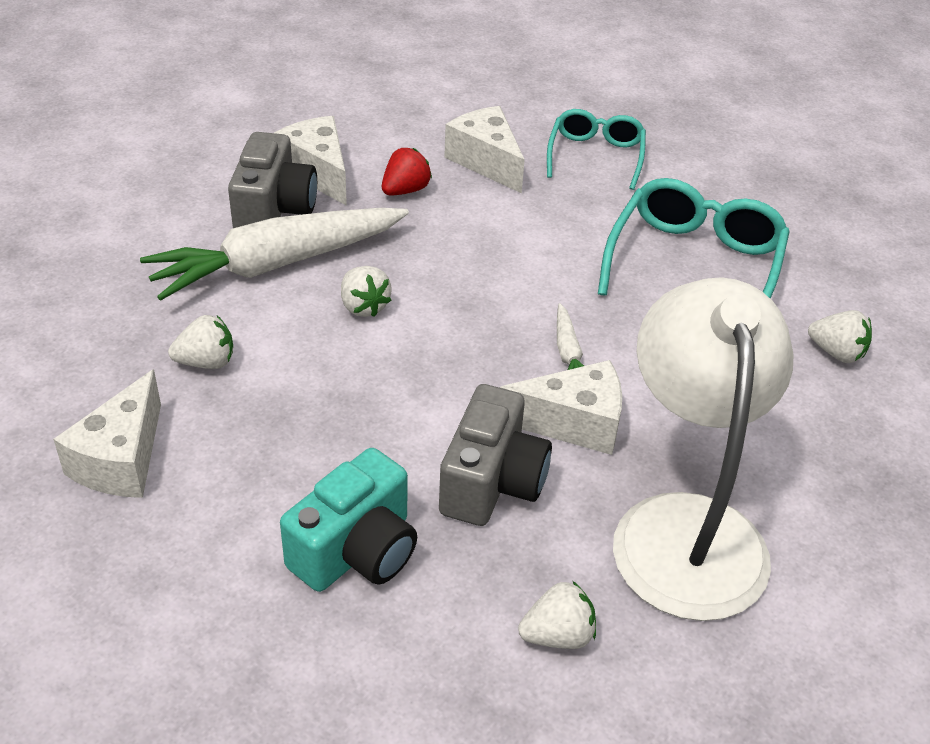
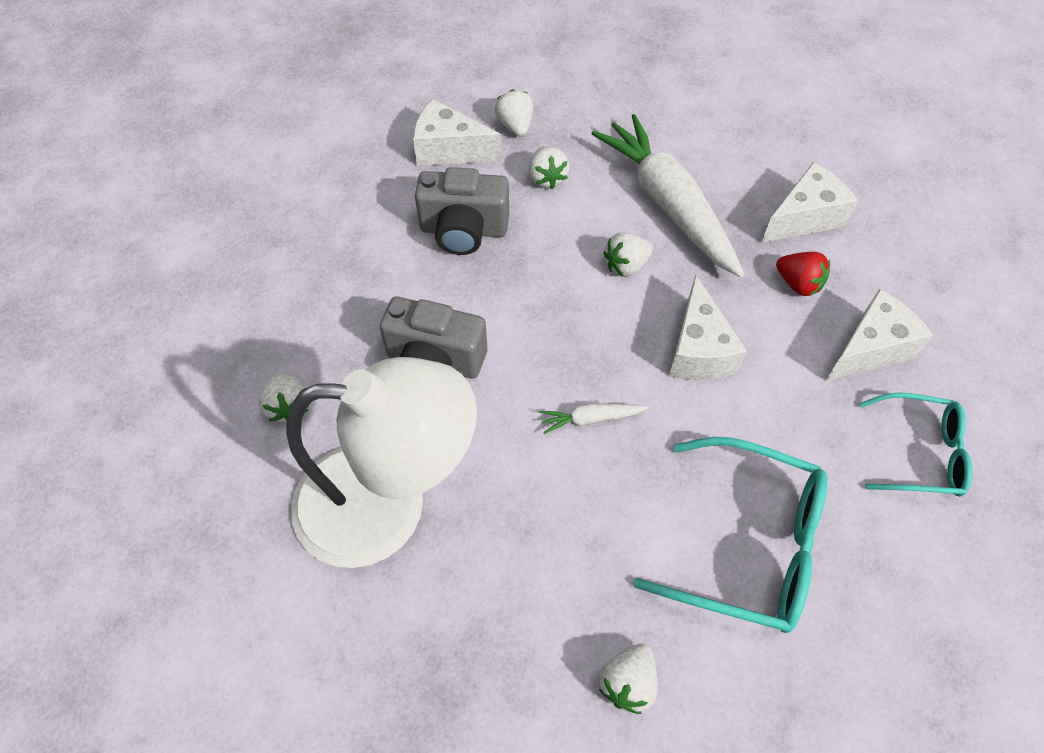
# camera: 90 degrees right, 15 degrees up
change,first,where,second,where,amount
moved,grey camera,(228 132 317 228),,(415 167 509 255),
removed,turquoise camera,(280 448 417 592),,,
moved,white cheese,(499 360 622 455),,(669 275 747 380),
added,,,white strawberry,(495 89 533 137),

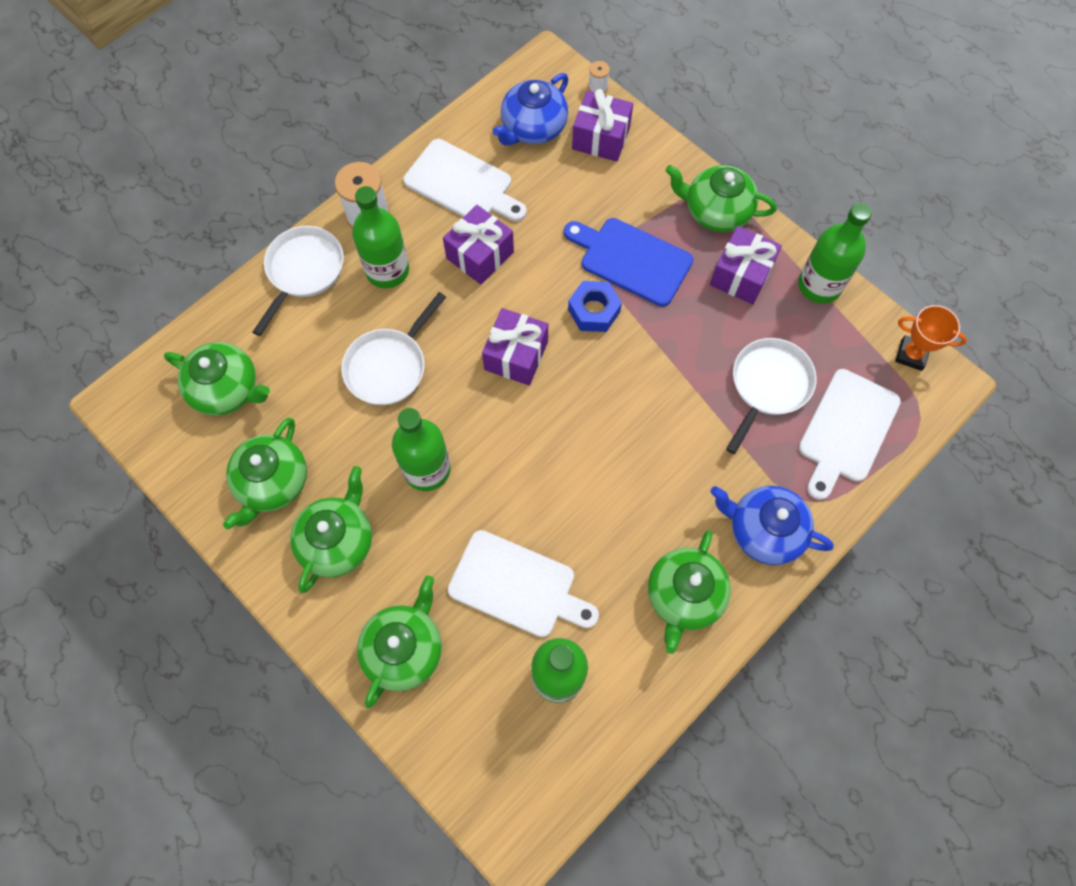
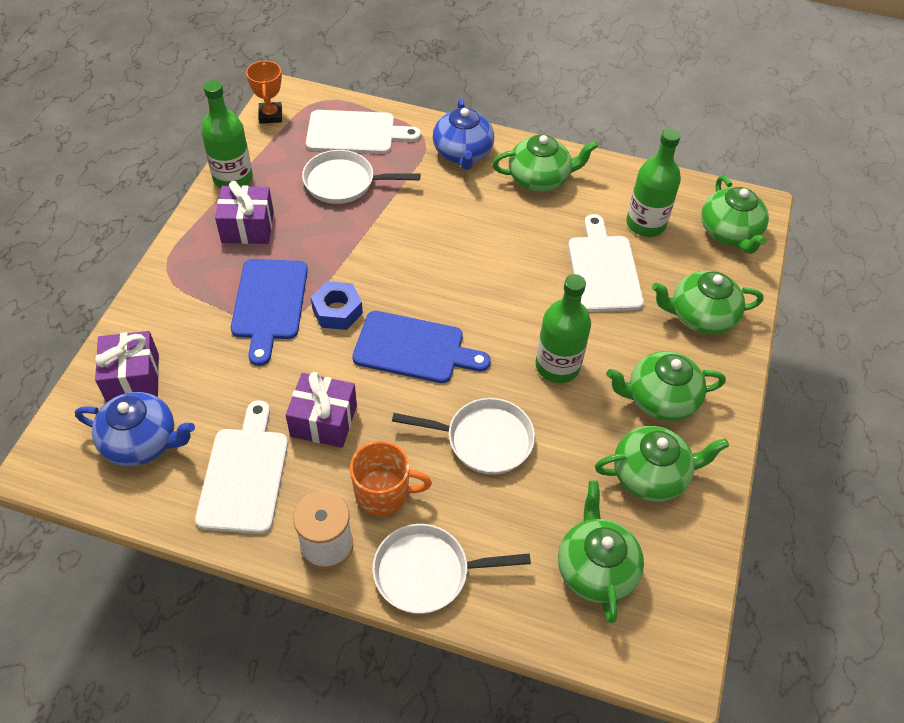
# camera: 120 degrees left, 15 degrees down
change,first,where,second,where,amount
replaced,green bottle,(352 186 409 288),orange mug,(350 441 432 516),
replaced,purple gift,(482 308 548 385),blue cutting board,(352 311 491 383),
removed,white spool,(588 61 610 93),,,
moved,green teapot,(665 165 777 232),,(701 175 769 254),

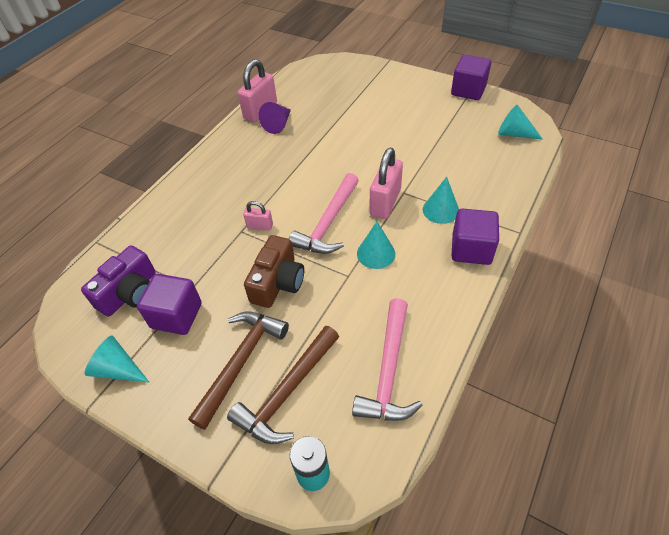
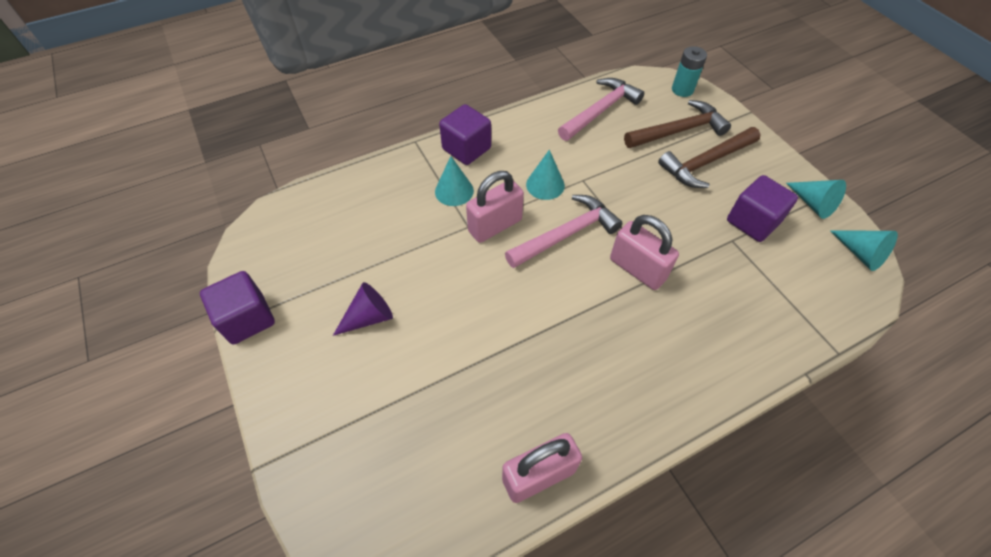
# camera: 150 degrees left, 5 degrees up
change,first,where,second,where,amount
removed,purple camera,(81 245 156 317),,,
resized,pink padlock,(243 201 273 230),,(610 215 679 290),x1.90
removed,brown camera,(244 235 304 308),,,
moved,purple cone,(258 102 291 134),,(333 282 393 336),
moved,turquoise cone,(498 105 543 140),,(830 230 898 271),

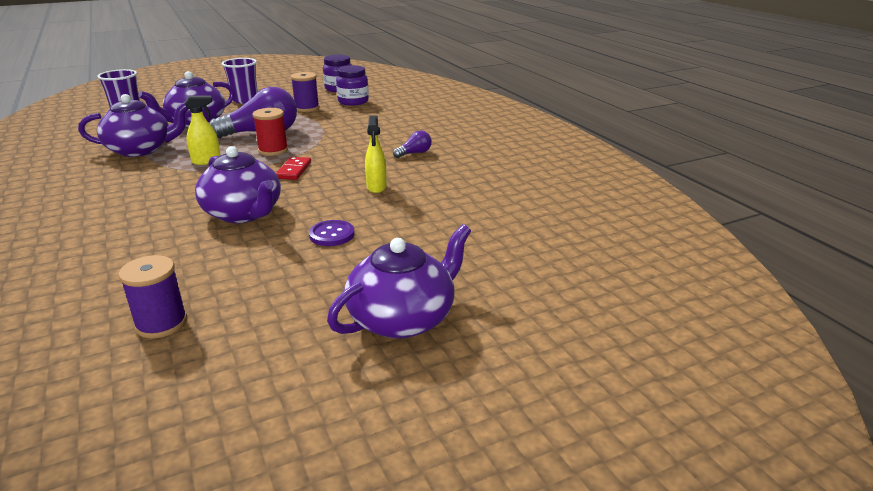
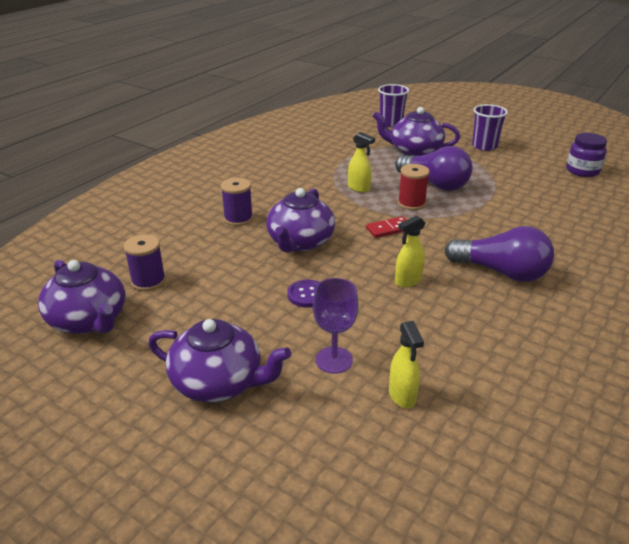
# camera: 60 degrees right, 5 degrees up
change,first,where,second,where,amount
moved,purple teapot,(78 94 188 157),,(38 260 126 334),
moved,purple spool,(291 72 320 112),,(221 178 253 226),
removed,purple jar,(336 65 369 106),,,
resized,purple light bulb,(393 130 432 158),,(444 226 554 282),x2.19
added,,,purple goblet,(313 278 358 374),
added,,,yellow spray bottle,(389 321 424 408),

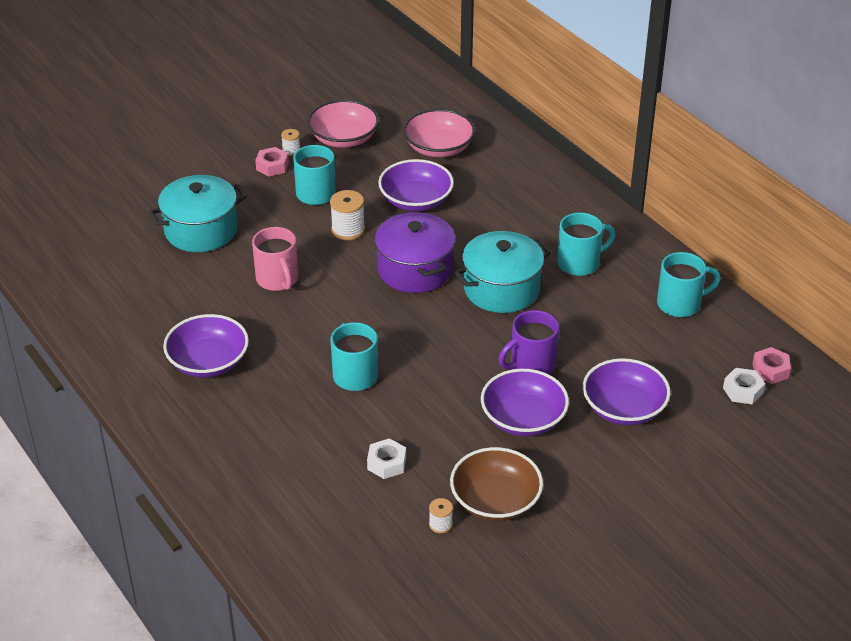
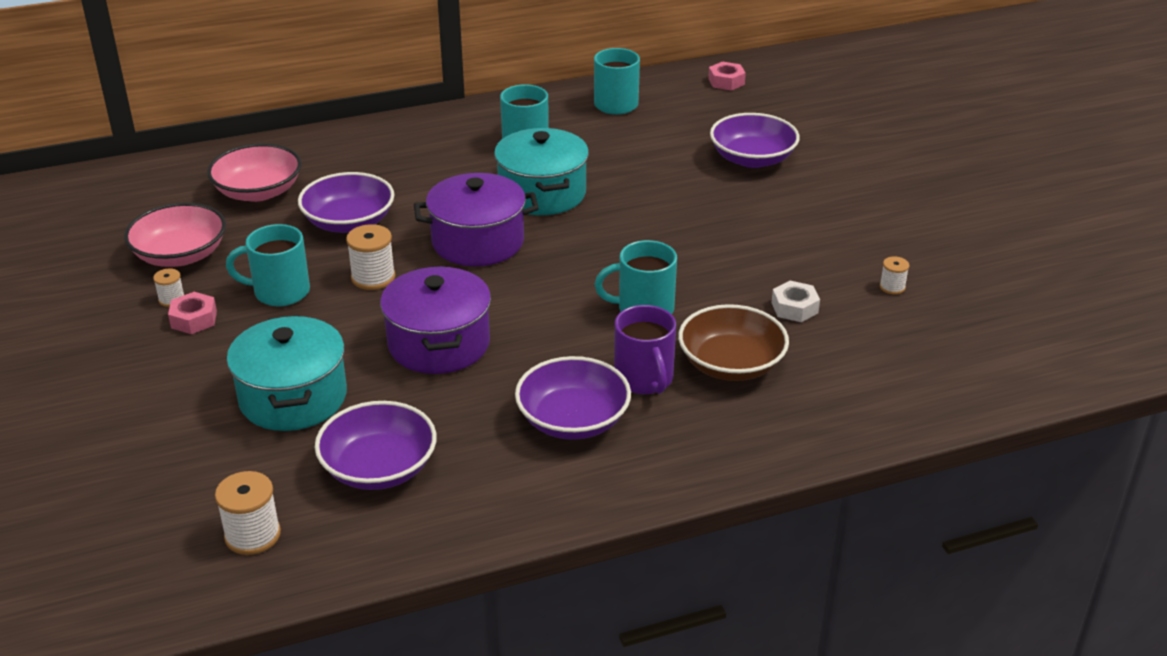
# camera: 75 degrees left, 5 degrees down
change,first,where,second,where,amount
replaced,pink mug,(252 227 298 291),purple pot,(380 266 491 374),
moved,brown bowl,(450 447 543 521),,(678 304 789 381),
moved,purple bowl,(481 369 569 436),,(315 401 437 490),
moved,purple mug,(499 310 559 374),,(614 305 676 394),
removed,white nut,(723 368 765 404),,,
added,,,white spool,(215 471 281 555),

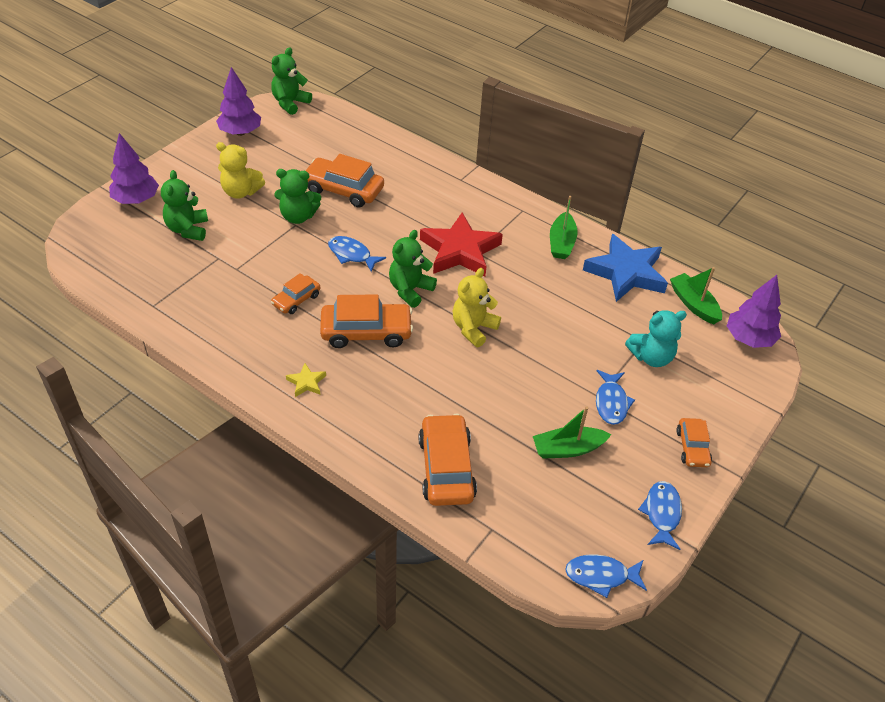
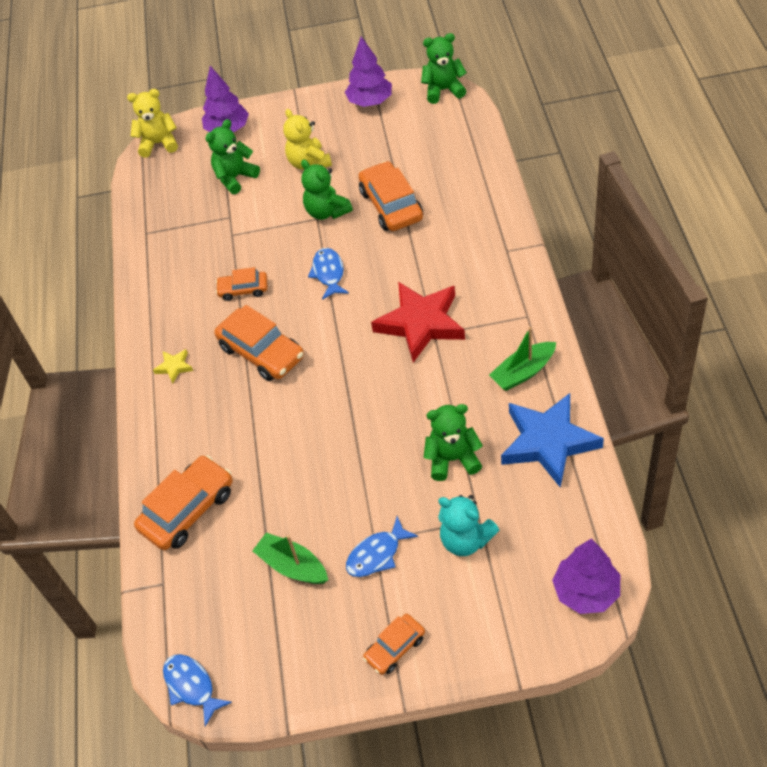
# camera: 55 degrees right, 5 degrees up
change,first,where,second,where,amount
moved,green teddy bear,(389 230 437 308),,(424 404 483 481),
moved,yellow teddy bear,(452 268 501 347),,(127 89 178 157),
removed,blue fish,(638 481 682 550),,,
removed,green boat,(670 267 722 324),,,

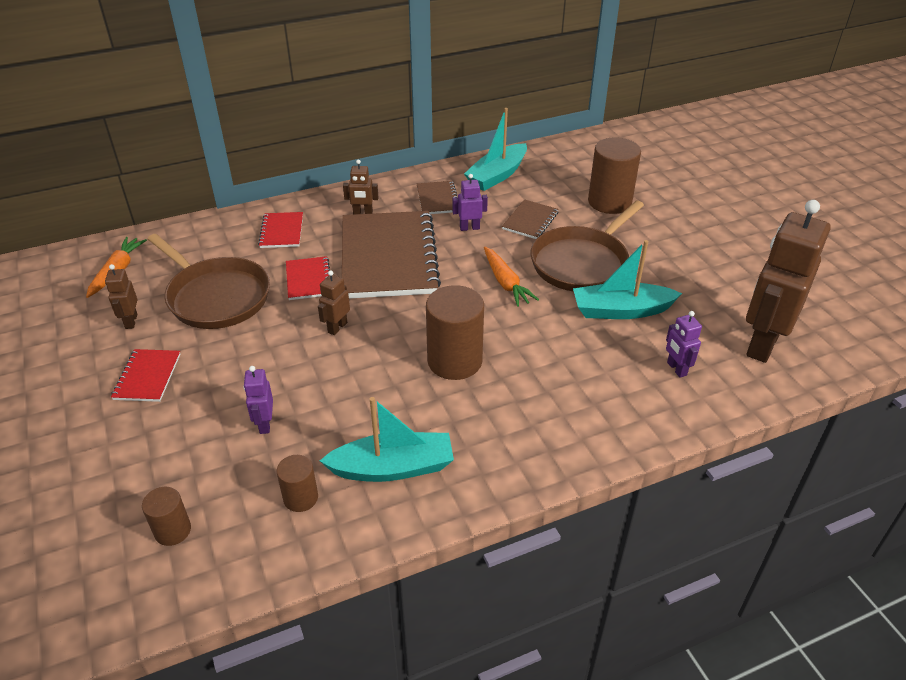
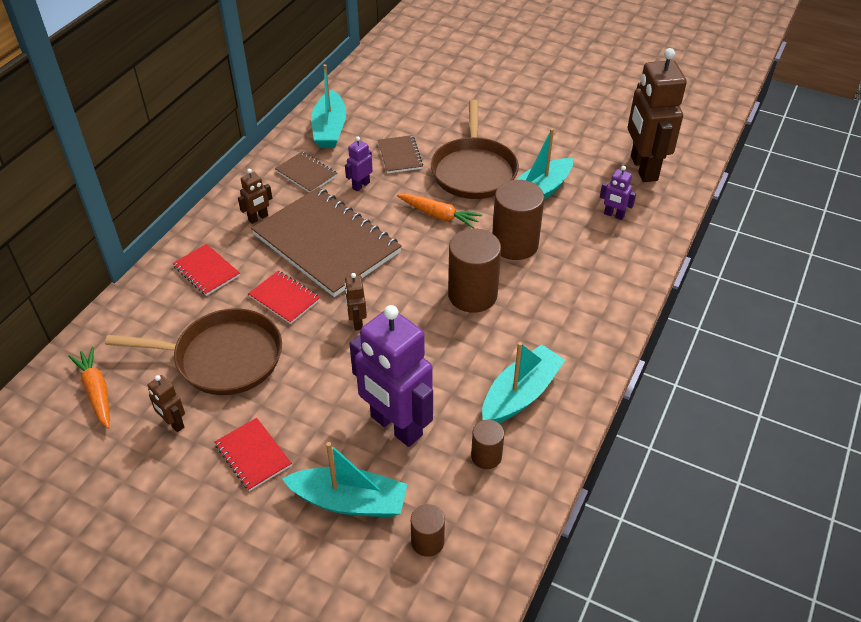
# camera: 40 degrees left, 5 degrees up
change,first,where,second,where,amount
resized,purple robot,(243 366 273 434),,(349 305 433 447),x2.30
moved,brown cylinder,(588 138 641 214),,(492 180 544 260),
added,,,turquoise boat,(282 442 408 517),

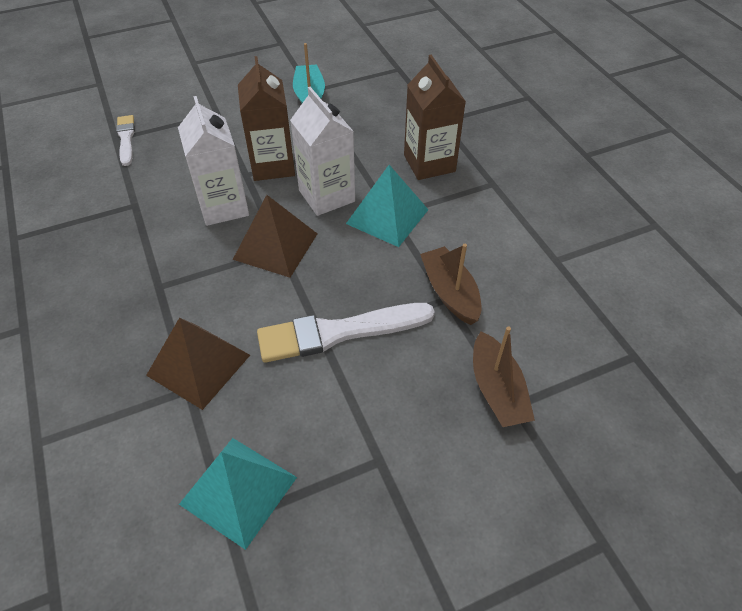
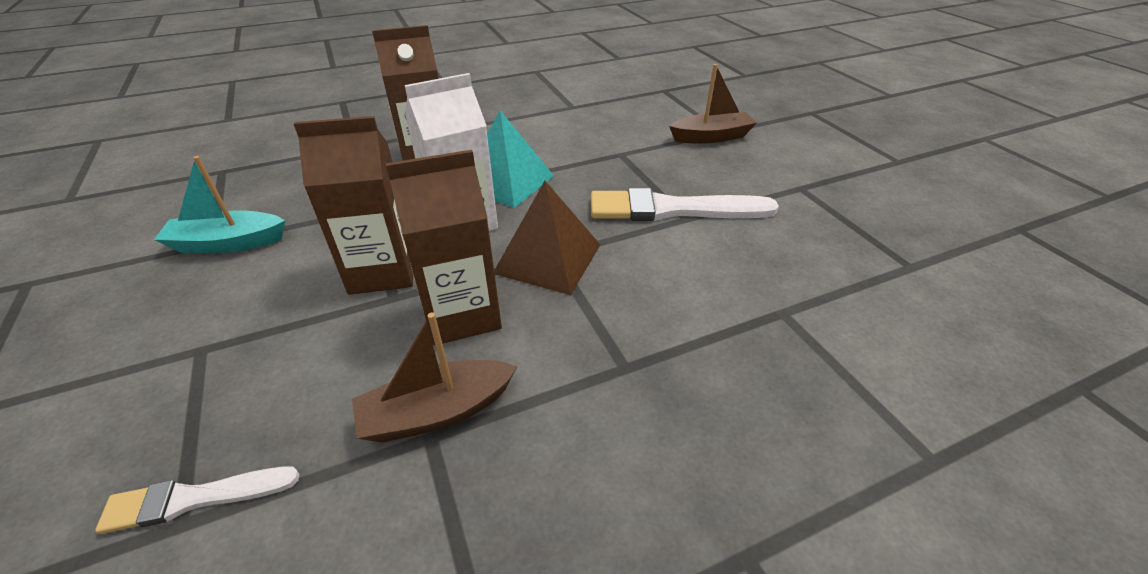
# camera: 90 degrees left, 10 degrees down
change,first,where,second,where,amount
removed,brown pyramid,(146 318 250 410),,,
recoloured,white carton,(178 96 249 226),brown carton,(386 150 502 345),
removed,turquoise pyramid,(179 438 297 550),,,
turned,white brush,(257 303 435 363),,(591 188 779 221),105 degrees clockwise
moved,brown boat,(420 244 482 325),,(352 312 517 443),

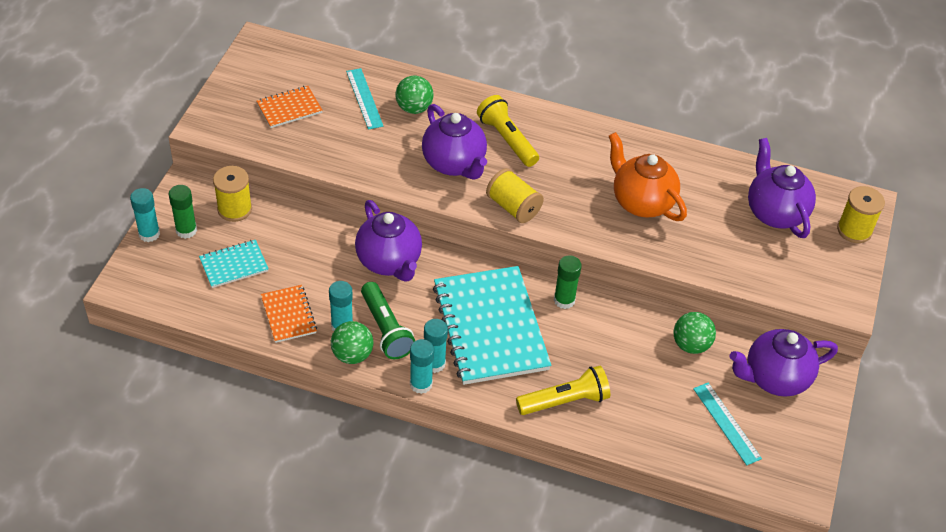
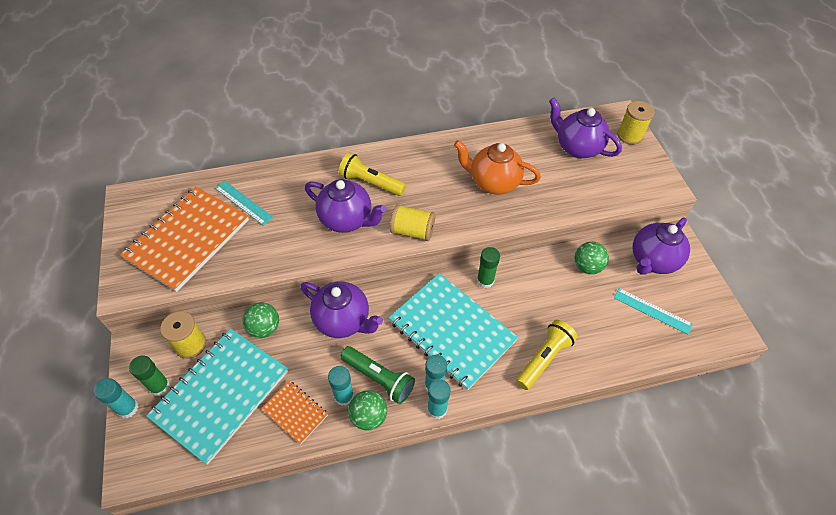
# camera: 30 degrees left, 5 degrees up
change,first,where,second,where,amount
resized,turquoise notebook,(199 240 269 288),,(146 328 288 465),x2.10
resized,orange notebook,(257 86 322 128),,(120 187 249 292),x2.10
moved,green ball,(395 76 434 114),,(242 302 279 338),

